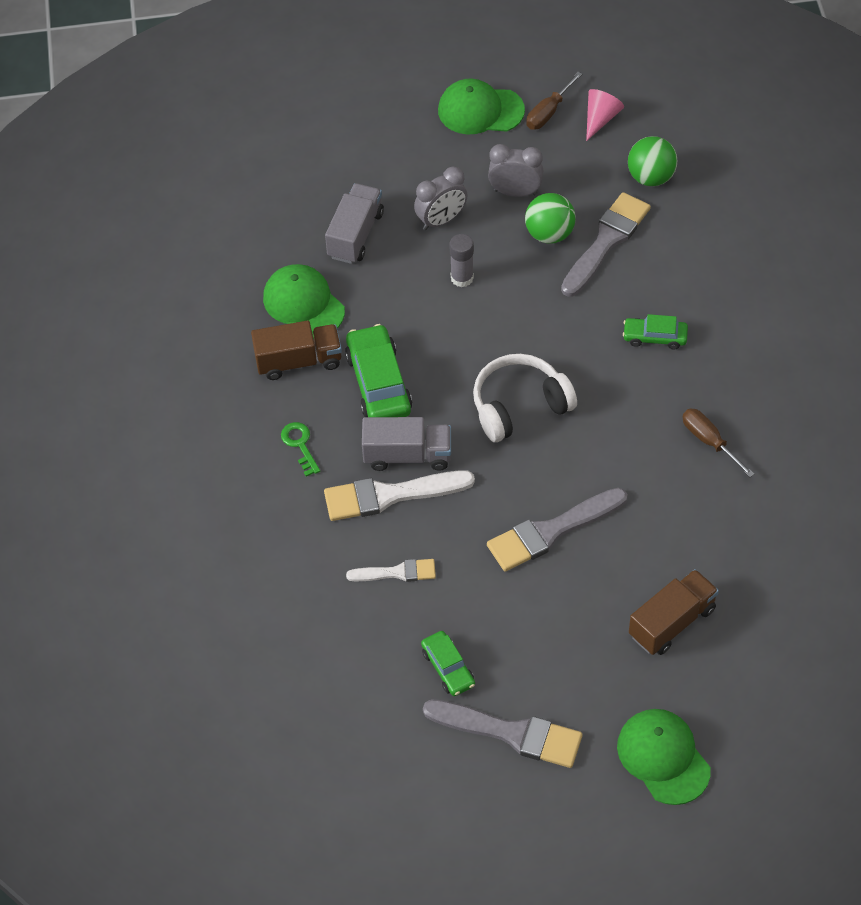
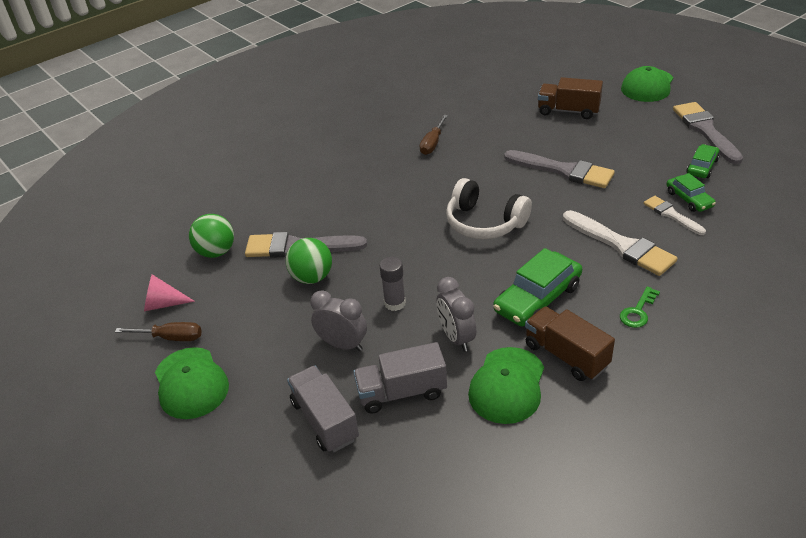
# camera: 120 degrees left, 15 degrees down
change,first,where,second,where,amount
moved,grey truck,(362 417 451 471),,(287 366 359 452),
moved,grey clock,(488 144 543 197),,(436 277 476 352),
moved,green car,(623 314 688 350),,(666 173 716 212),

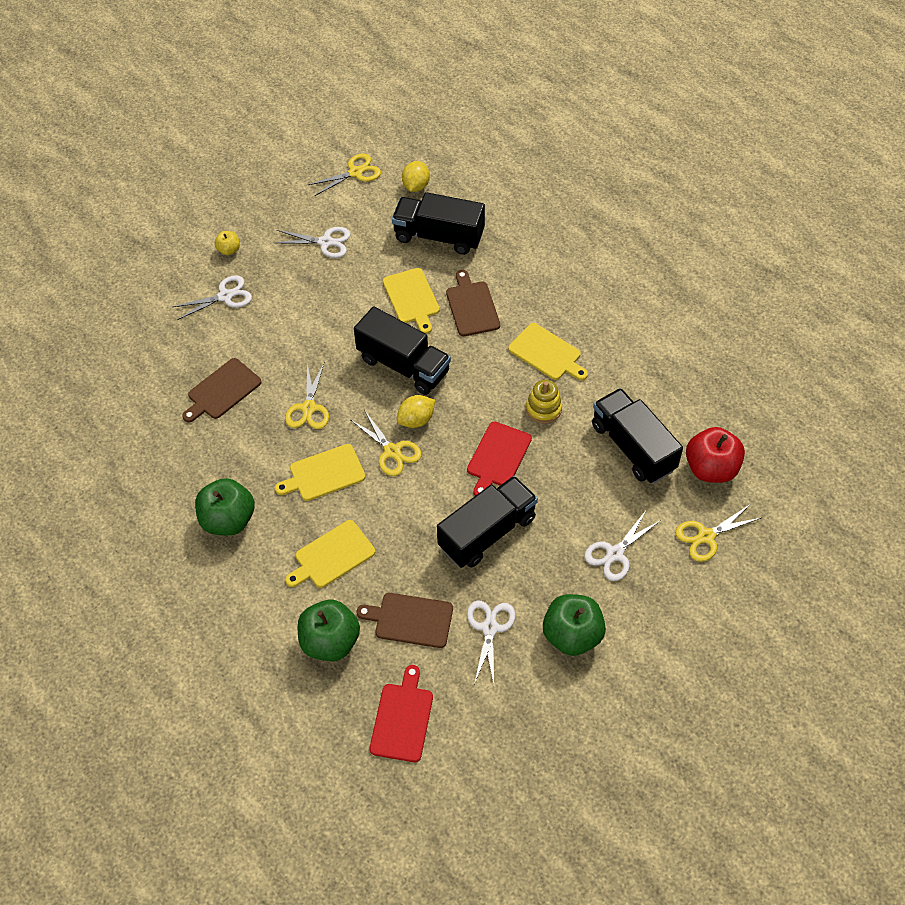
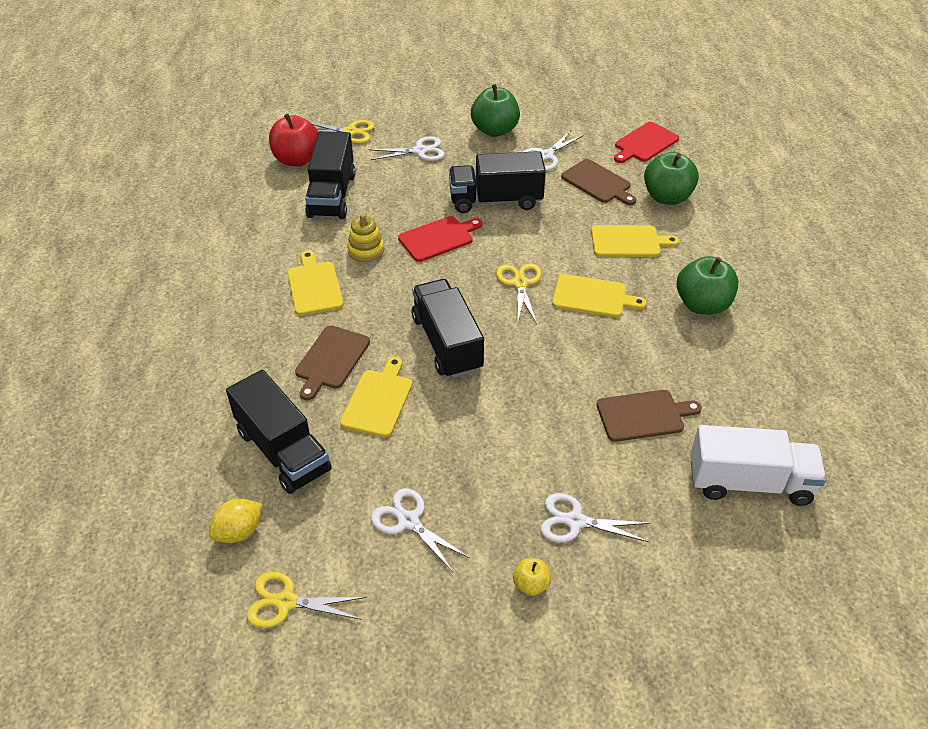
# camera: 145 degrees left, 10 degrees down
change,first,where,second,where,amount
removed,yellow scissors,(285 363 329 429),,,
removed,yellow lemon,(397 395 435 428),,,
added,,,white truck,(691 425 826 506),

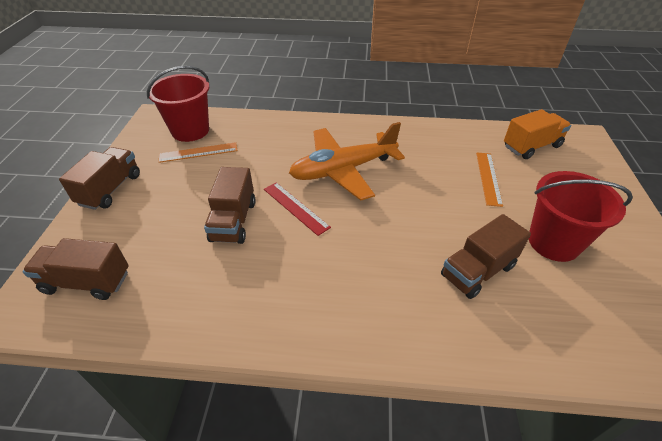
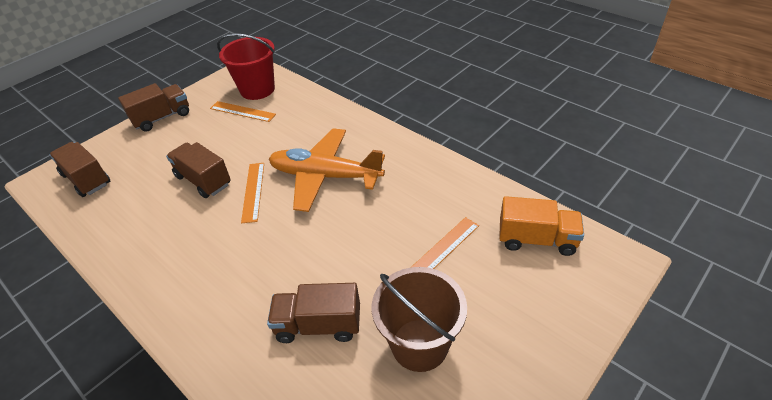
# camera: 40 degrees right, 0 degrees up
change,first,where,second,where,amount
turned,brown truck,(204 167 255 244),,(166 142 231 198),90 degrees clockwise
recoloured,red ruler,(264 182 331 236),orange ruler,(241 163 264 223),
recoloured,red bucket,(529 171 633 262),brown bucket,(372 267 467 372),

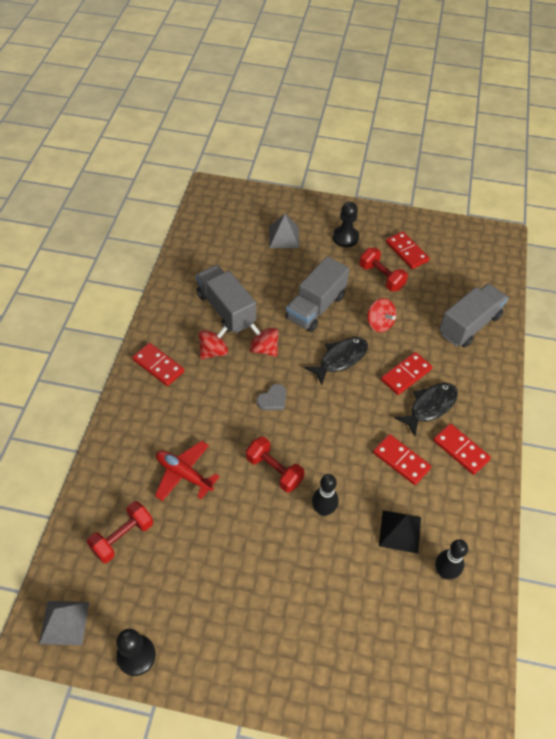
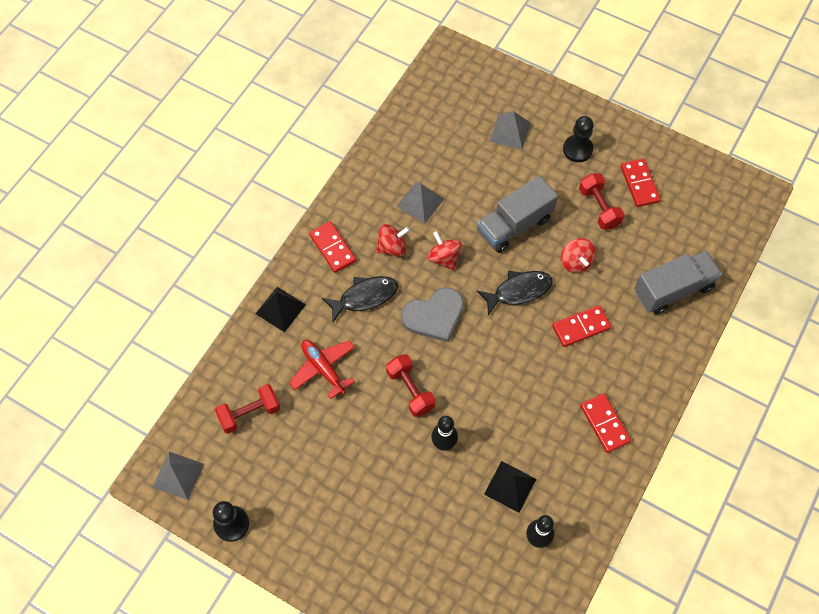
# camera: 20 degrees right, 10 degrees up
change,first,where,second,where,amount
replaced,grey truck,(196 265 256 333),grey pyramid,(396 182 444 224),
resized,grey heart,(256 384 286 410),,(401 287 464 342),x1.85
removed,red domino,(373 434 431 485),,,
moved,black fish,(394 383 458 436),,(322 276 398 322),
added,,,black pyramid,(255 287 306 332),

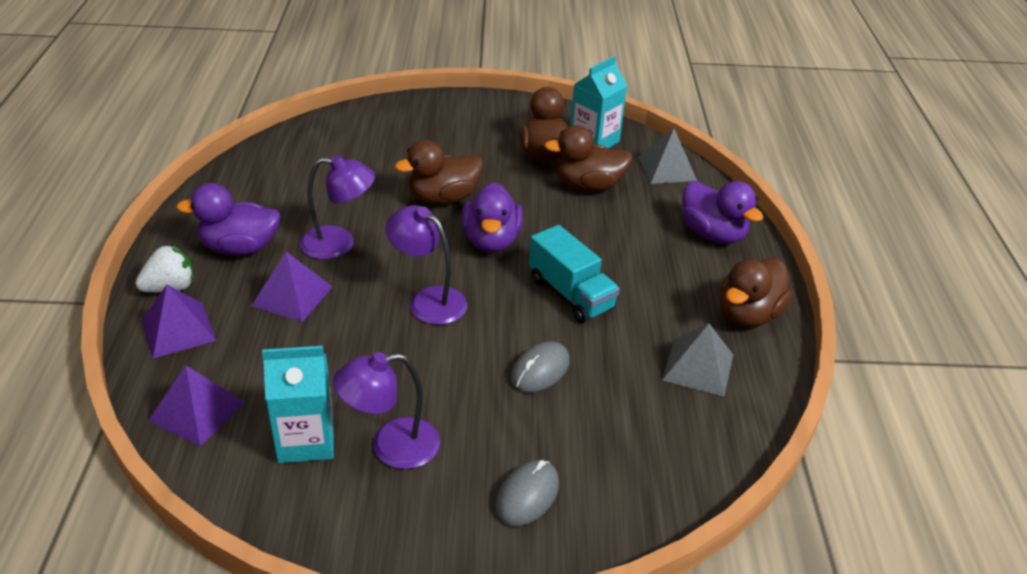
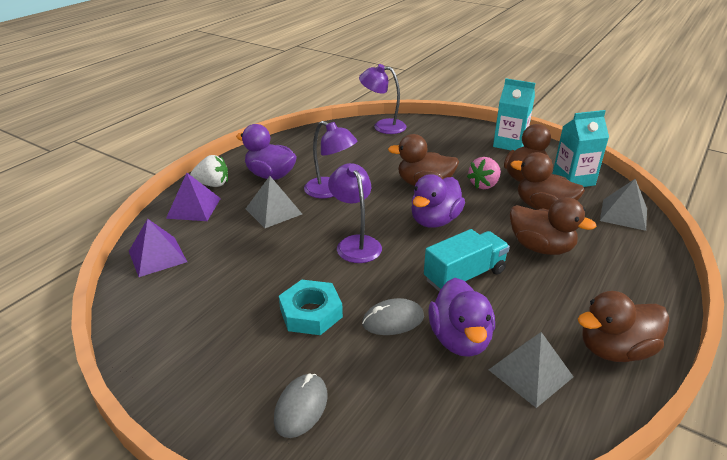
# camera: 35 degrees right, 5 degrees down
change,first,where,second,where,amount
recoloured,purple pyramid,(251 252 332 322),grey pyramid,(246 176 302 228),
moved,turquoise carton,(262 346 334 463),,(493 78 535 150),
moved,purple lamp,(333 352 440 469),,(359 64 407 134),
turned,grey mouse,(495 460 559 526),,(274 373 328 438),45 degrees counterclockwise
turned,turquoise truck,(529 225 620 323),,(424 229 510 292),120 degrees counterclockwise
moved,purple duck,(682 181 764 244),,(428 278 495 357),
added,,,turquoise nut,(279 280 343 335),
added,,,pink strawberry,(467 157 501 189),
added,,,brown duck,(510 197 596 255),

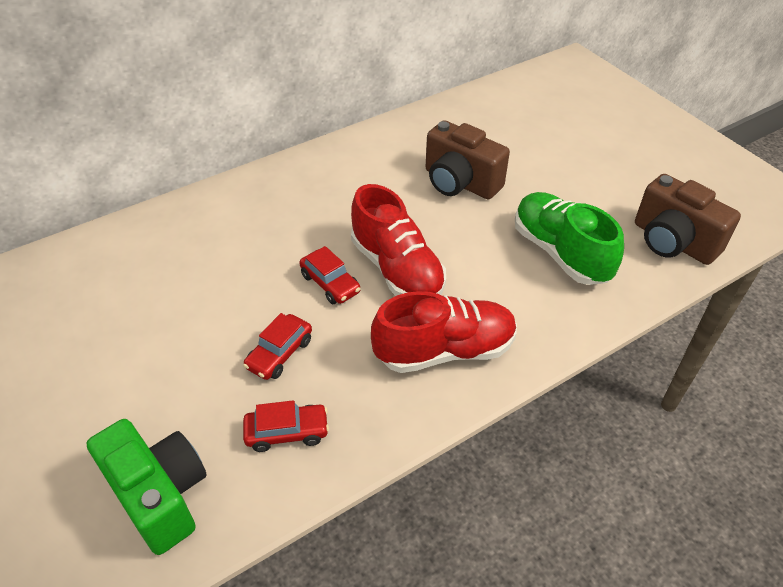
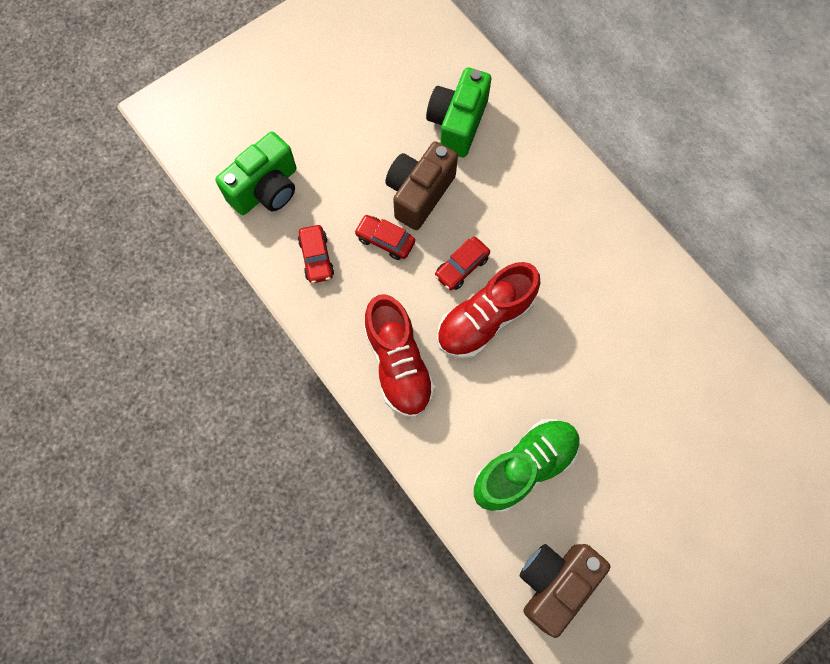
# camera: 85 degrees right, 25 degrees up
change,first,where,second,where,amount
moved,brown camera,(426 120 510 199),,(385 141 458 230),
added,,,green camera,(426 67 491 157),

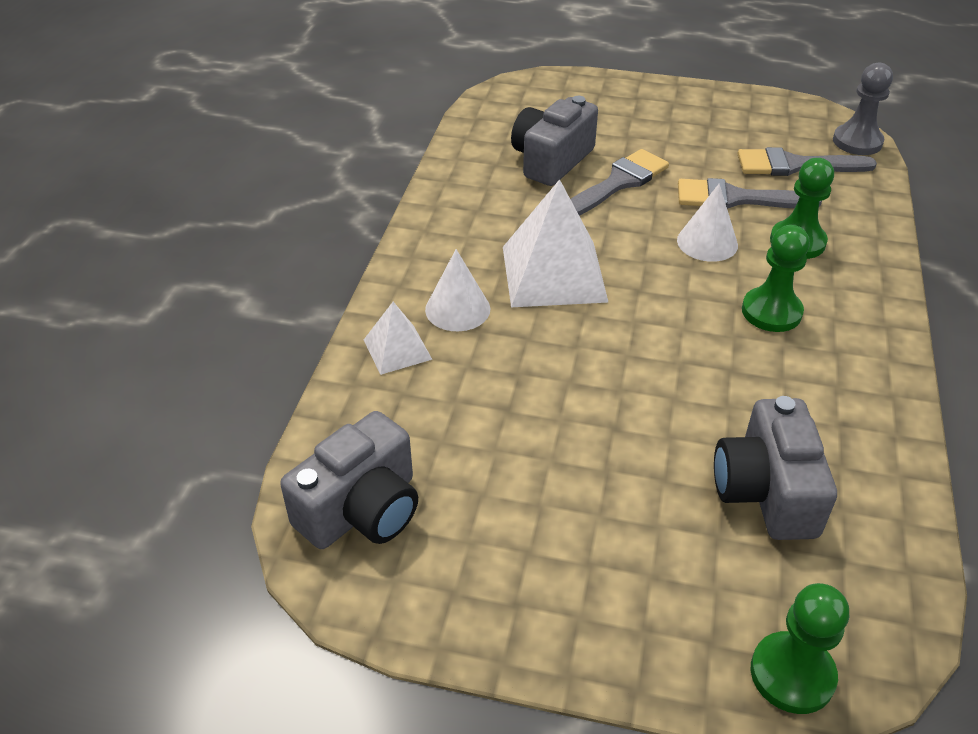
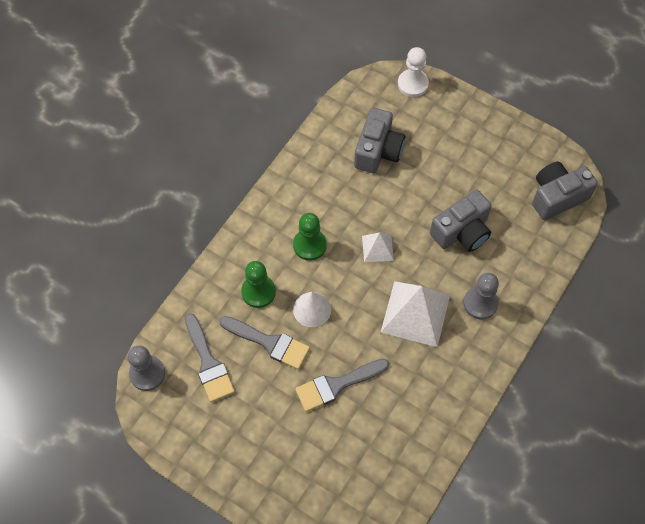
# camera: 160 degrees left, 20 degrees up
change,first,where,second,where,amount
moved,white pyramid,(364 302 433 375),,(362 232 394 262),
replaced,white cone,(425 249 490 331),grey pawn,(463 273 499 319),
moved,grey camera,(511 96 598 186),,(430 190 491 252),
turned,grey brush,(737 147 877 176),,(185 313 235 402),45 degrees clockwise
recoloured,green pawn,(751 583 849 714),white pawn,(398 47 429 97),

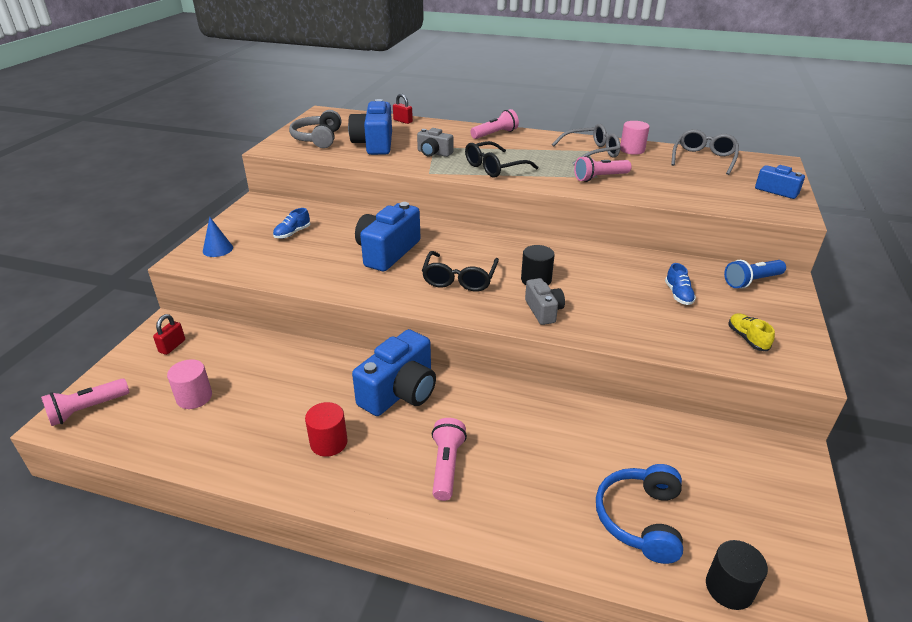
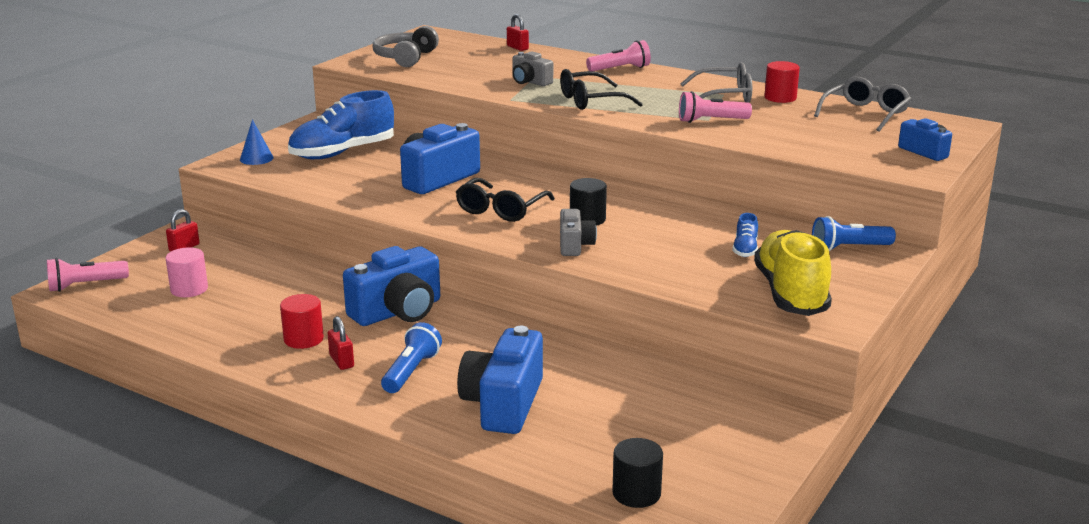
# camera: 15 degrees right, 10 degrees down
change,first,where,second,where,amount
resized,blue shoe,(273 208 310 239),,(288 90 394 159),x2.27
moved,blue camera,(348 99 392 155),,(457 326 543 434),
recoloured,pink flashlight,(432 418 467 501),blue flashlight,(381 322 442 393),
removed,blue headphones,(596 464 683 564),,,
recoloured,pink cylinder,(620 121 650 155),red cylinder,(764 61 800 103),
resized,yellow shoe,(728 313 775 351),,(754 230 832 316),x2.27
added,,,red padlock,(328 316 354 370),

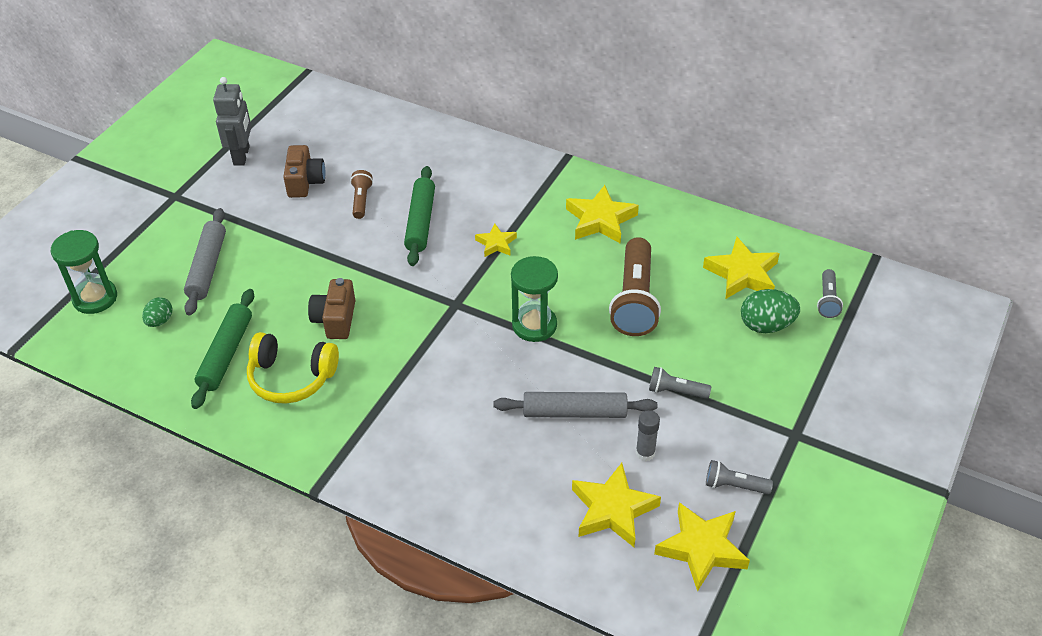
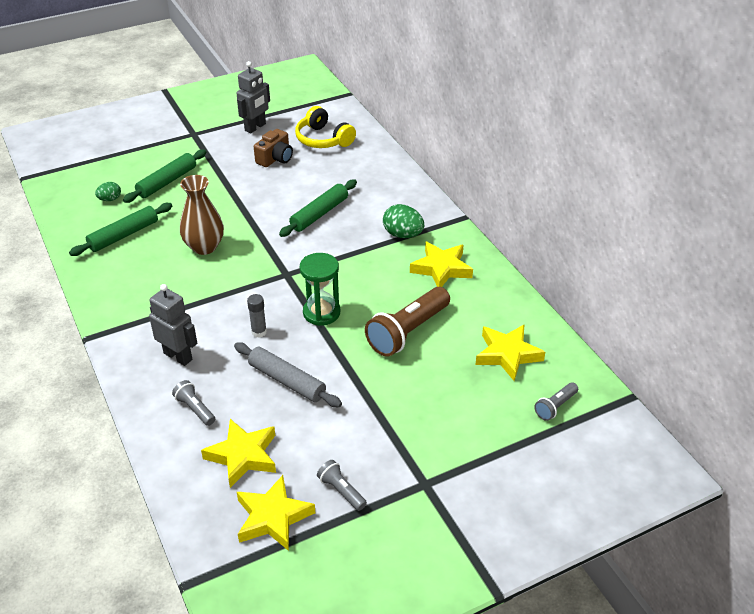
# camera: 35 degrees right, 5 degrees down
change,first,where,second,where,amount
removed,green hourglass,(51 230 117 314),,,
recoloured,grey rolling pin,(184 208 226 316),green rolling pin,(123 149 206 203),
moved,yellow headphones,(247 332 339 404),,(295 106 356 148),
replaced,brown camera,(308 278 356 339),brown vase,(180 175 224 255),
removed,brown flashlight,(350 170 373 219),,,
removed,yellow star,(475 224 517 257),,,
moved,grey glue stick,(636 410 660 461),,(247 294 267 338),
moved,grey flashlight,(649 367 711 399),,(172 380 215 426),
moved,green egg,(741 289 800 333),,(383 204 424 238),
added,,,grey robot,(149 284 197 366),

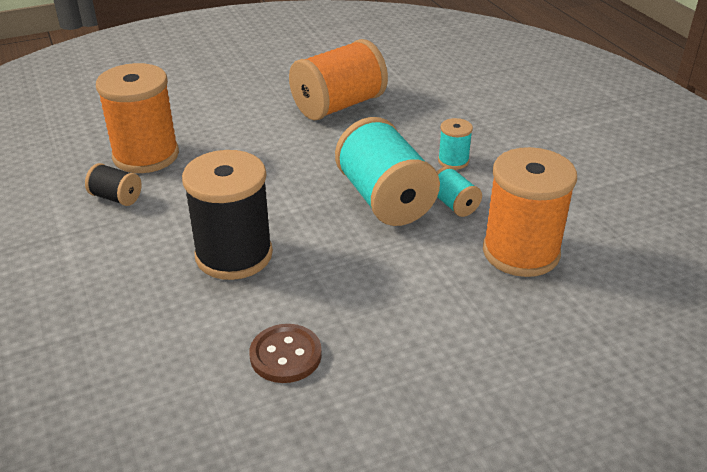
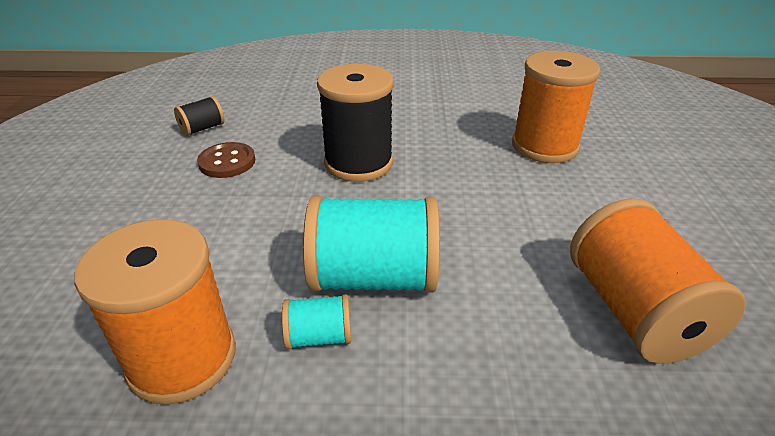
# camera: 115 degrees right, 0 degrees up
change,first,where,second,where,amount
moved,black spool,(85 163 141 206),,(174 96 224 136),
removed,turquoise spool,(438 118 473 170),,,

